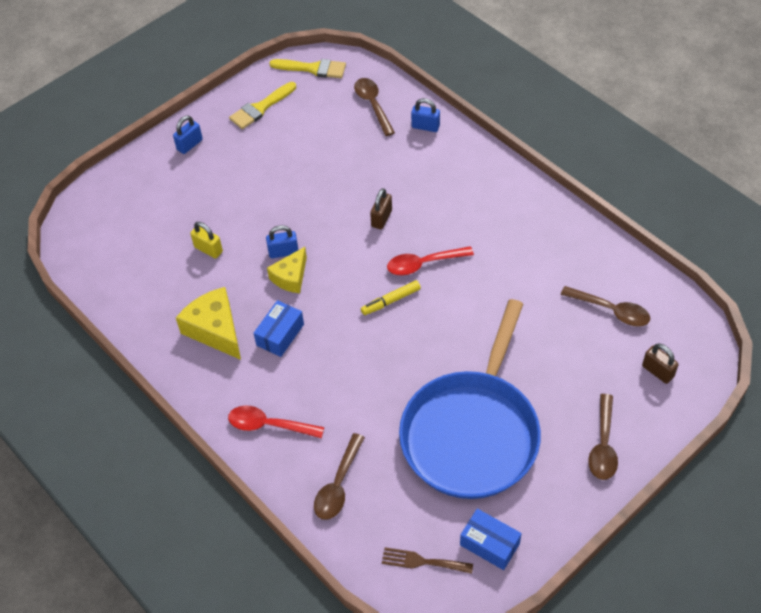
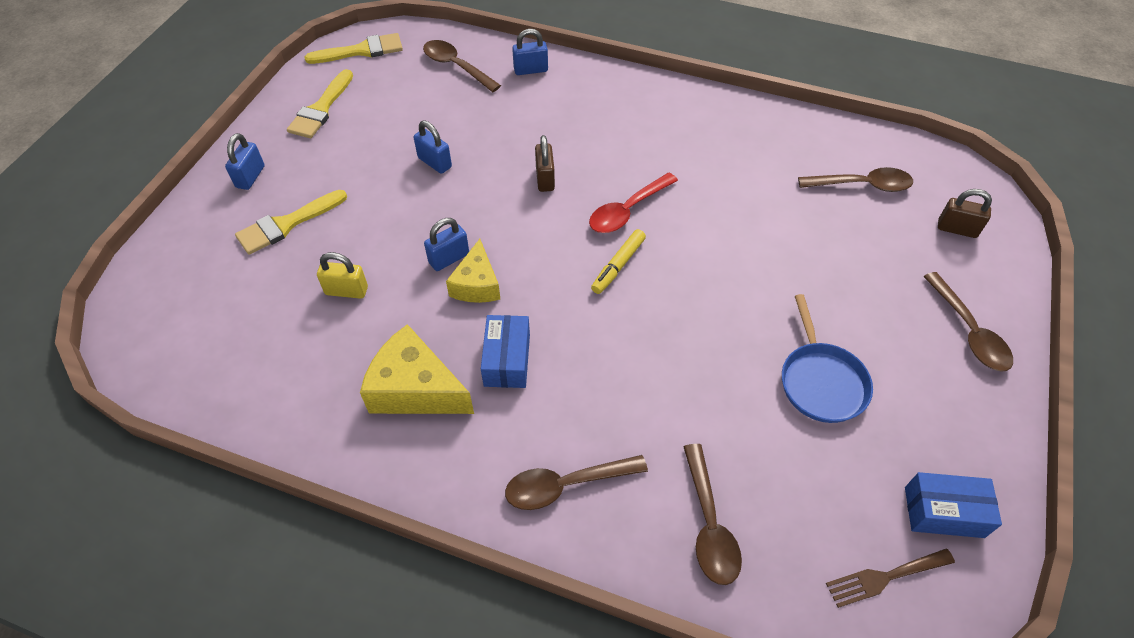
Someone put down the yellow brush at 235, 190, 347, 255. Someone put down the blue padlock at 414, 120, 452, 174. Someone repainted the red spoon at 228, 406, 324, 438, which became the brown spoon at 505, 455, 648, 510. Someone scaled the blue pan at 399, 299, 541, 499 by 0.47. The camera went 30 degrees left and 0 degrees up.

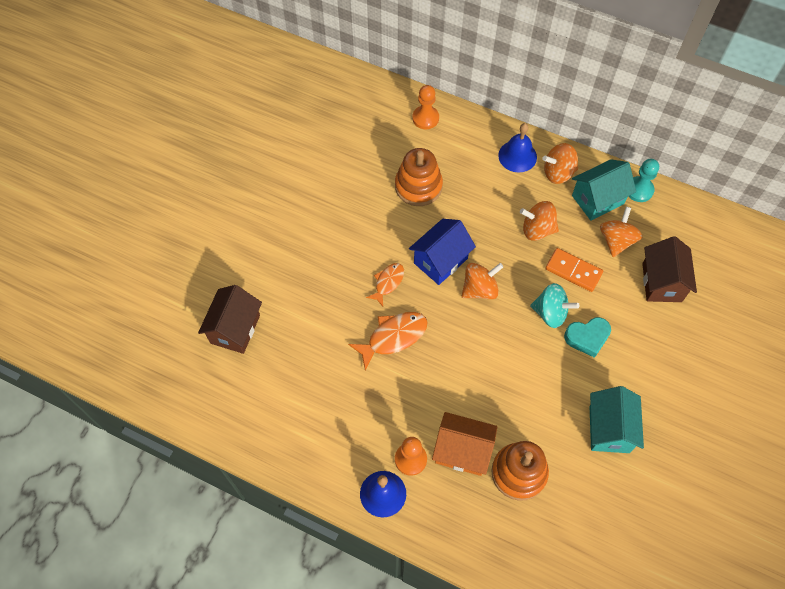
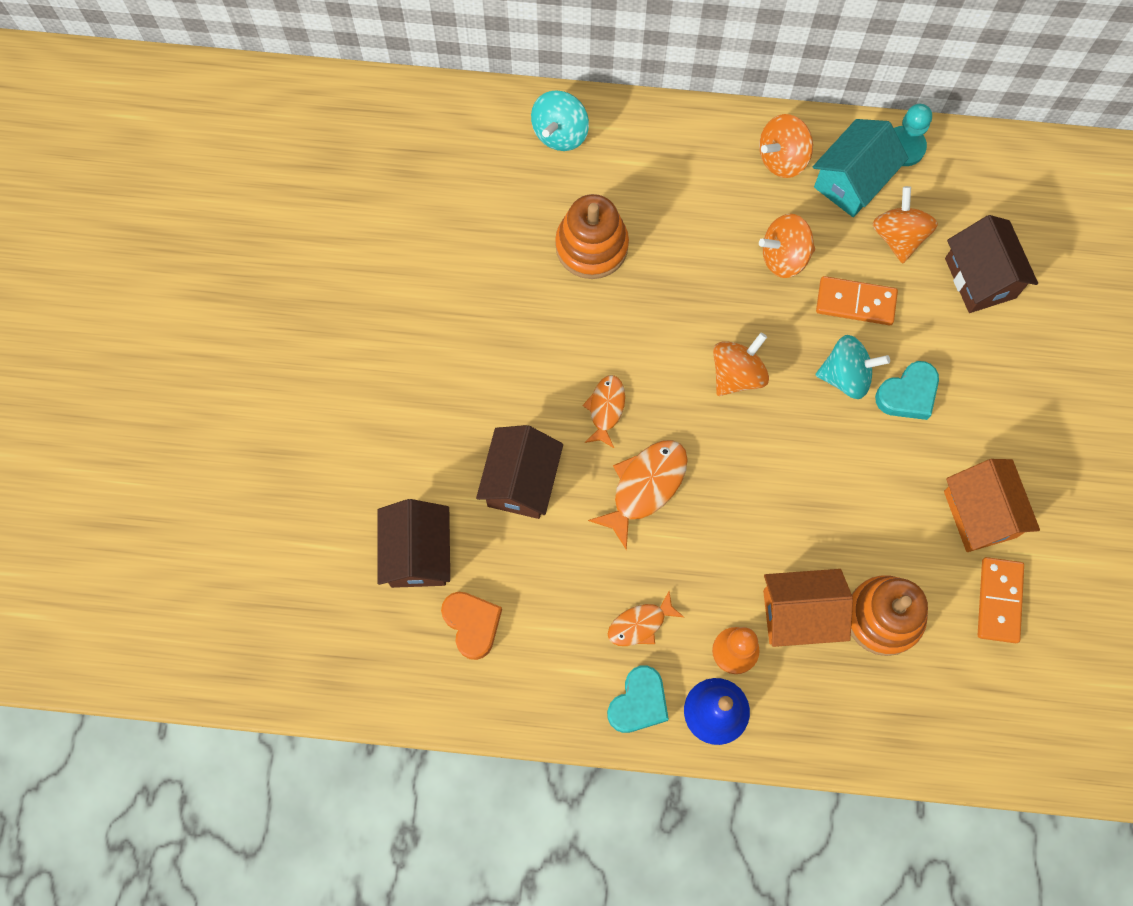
Someone put down the orange heart at 441, 592, 502, 660. Someone put down the brown house at 476, 425, 563, 519. Someone swapped the orange pawn at 413, 85, 439, 129 for the turquoise spinning top at 531, 90, 589, 151. Someone put down the turquoise heart at 607, 666, 669, 733. Someone put down the orange fish at 608, 591, 684, 646. Someone repainted the turquoise house at 590, 386, 644, 453, which became the orange house at 944, 459, 1040, 552. Someone put down the orange domino at 978, 557, 1024, 643. Someone took away the blue house at 409, 219, 476, 285. Someone took away the blue bell at 498, 123, 537, 173. The camera went 20 degrees left and 10 degrees up.

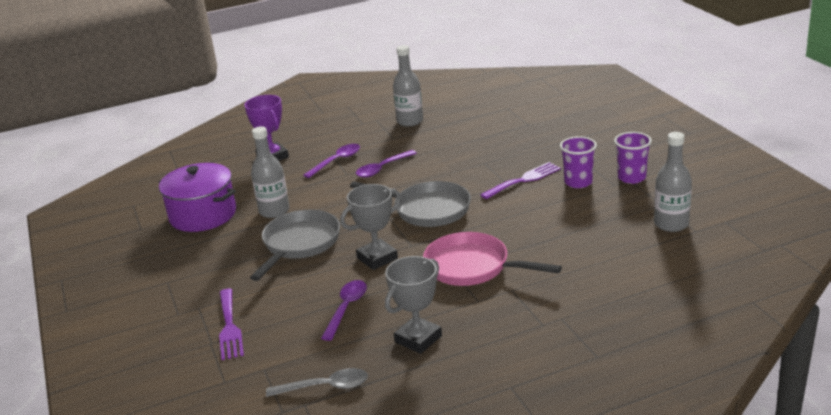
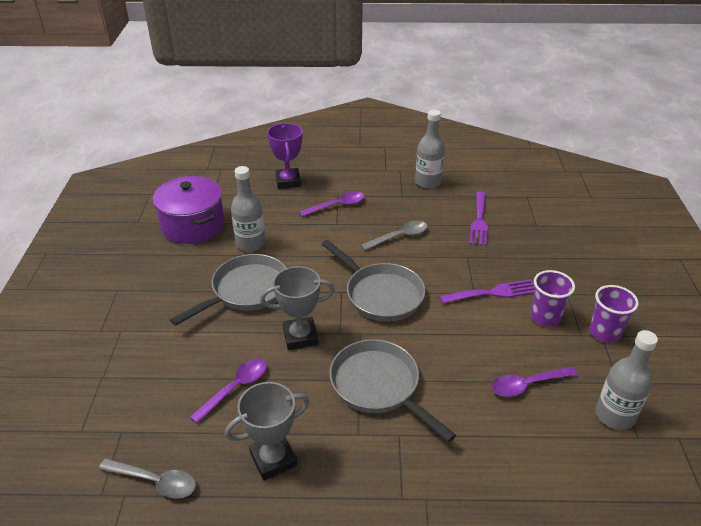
Someone repainted the pink pan at 423, 232, 562, 286, which became the grey pan at 329, 339, 456, 442. Someone put down the grey spoon at 361, 221, 428, 250. Someone carried the purple fork from 219, 289, 244, 360 to 470, 191, 488, 246. Someone carried the purple spoon from 356, 150, 417, 178 to 492, 366, 578, 397. The camera went 20 degrees right and 10 degrees up.

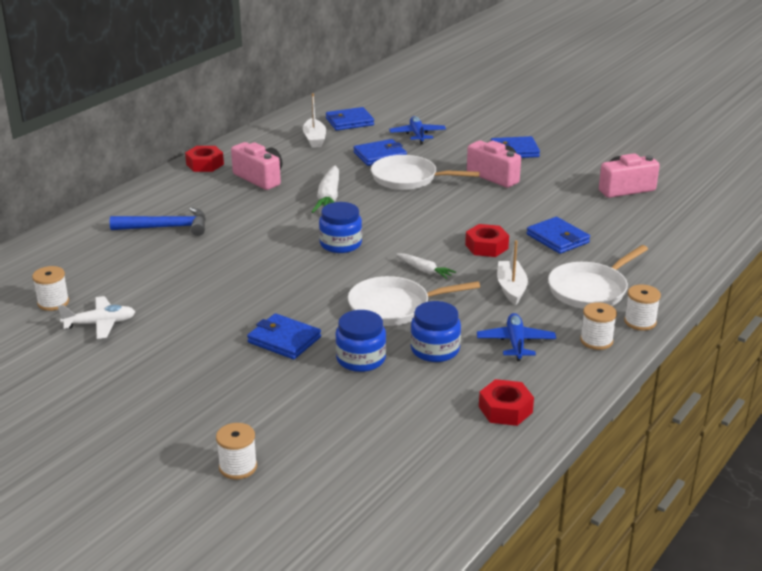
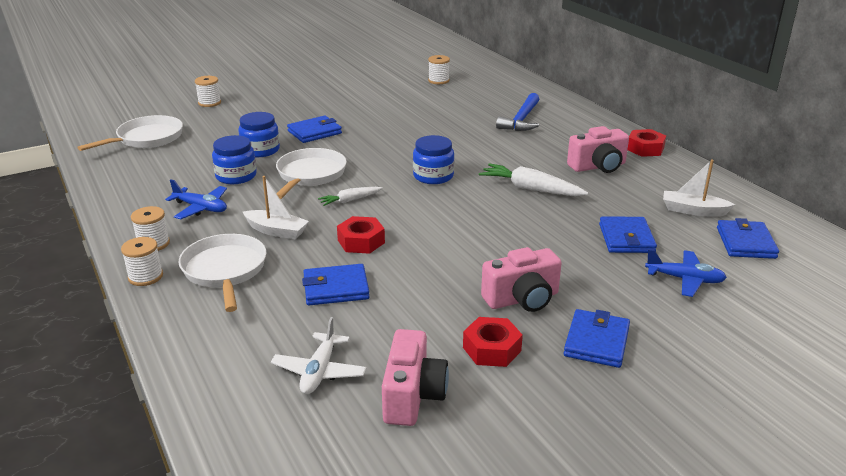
Someone carried the white pan from 371, 155, 480, 190 to 77, 115, 183, 151. Someone carried the white plane from 58, 296, 135, 339 to 271, 317, 367, 394. Someone carried the red nut from 479, 379, 534, 426 to 463, 317, 523, 367. The camera went 115 degrees right and 0 degrees up.

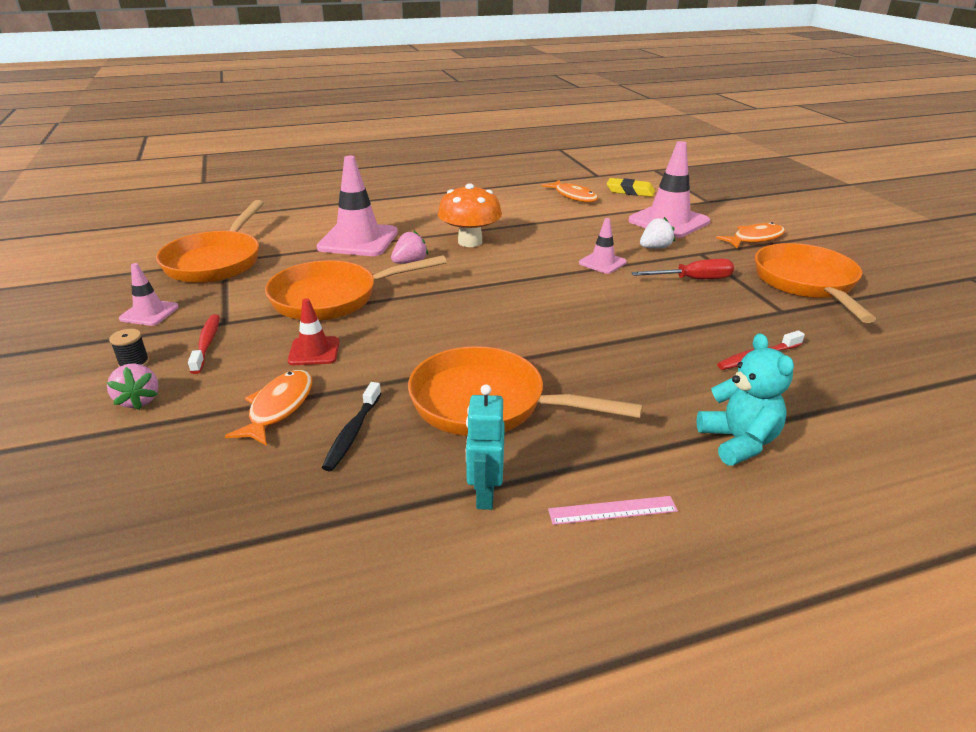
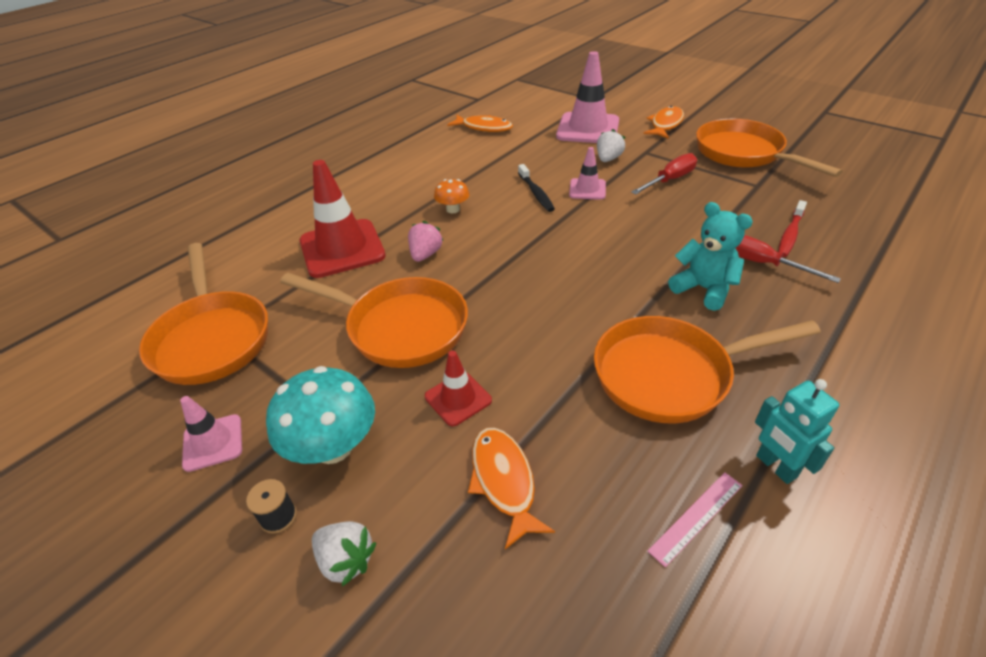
Someone swapped the red toothbrush at 188, 314, 220, 374 for the turquoise mushroom at 266, 366, 375, 464. Someone rotated the orange pan at 265, 255, 447, 321 by 105 degrees counterclockwise. Someone repainted the pink traffic cone at 317, 156, 398, 256, which became the red traffic cone at 299, 160, 386, 278. Someone repainted the pink strawberry at 107, 363, 158, 410, which became the white strawberry at 312, 521, 376, 587. Someone scaled the orange mushroom at 438, 183, 502, 247 by 0.53. Someone carried the black toothbrush from 322, 382, 381, 471 to 518, 164, 555, 212. Someone carried the pink ruler from 548, 496, 678, 525 to 648, 472, 743, 567. Someone carried the turquoise teddy bear from 696, 333, 794, 466 to 668, 202, 753, 311. Someone put down the red screwdriver at 736, 235, 841, 283. Someone took away the yellow eraser at 607, 178, 655, 197. The camera went 30 degrees left and 10 degrees up.

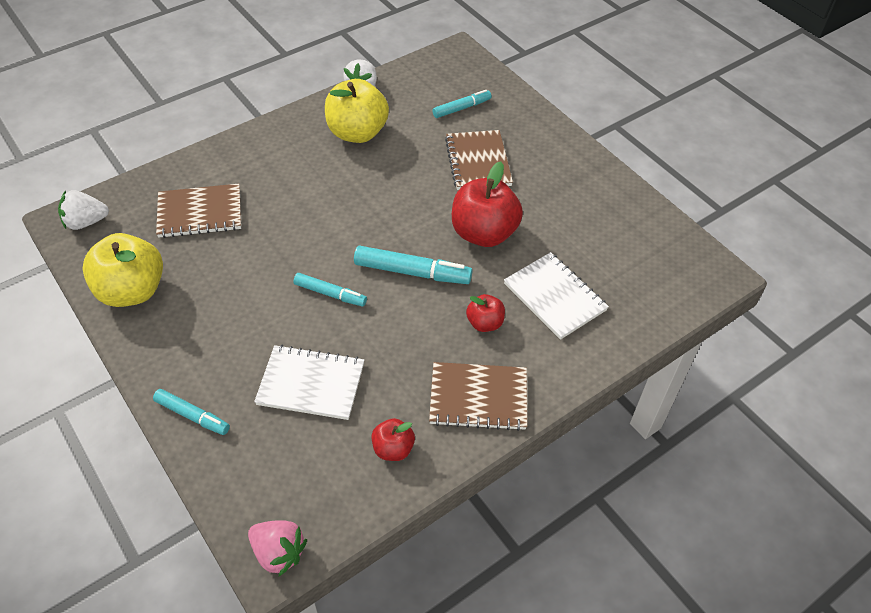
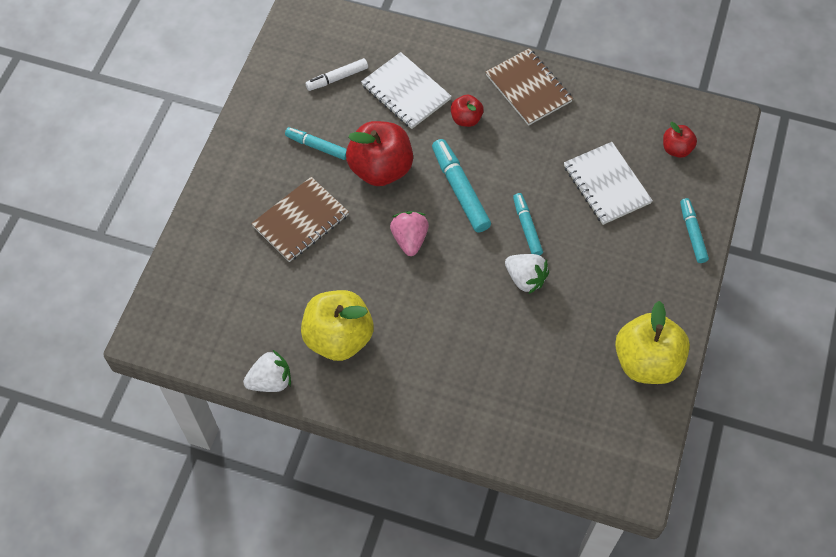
Someone carried the turquoise marker from 432, 90, 492, 118 to 285, 127, 347, 160. Someone put down the white marker at 305, 58, 368, 91. Someone rotated the white notebook at 504, 252, 609, 340 by 60 degrees counterclockwise. Someone carried the pink strawberry from 248, 520, 307, 576 to 390, 211, 429, 256. Someone carried the white strawberry from 58, 190, 109, 230 to 505, 254, 549, 294. Someone carried the red apple from 371, 418, 415, 461 to 663, 122, 697, 158. Someone took away the brown notebook at 156, 184, 241, 238. The camera went 125 degrees left and 10 degrees up.

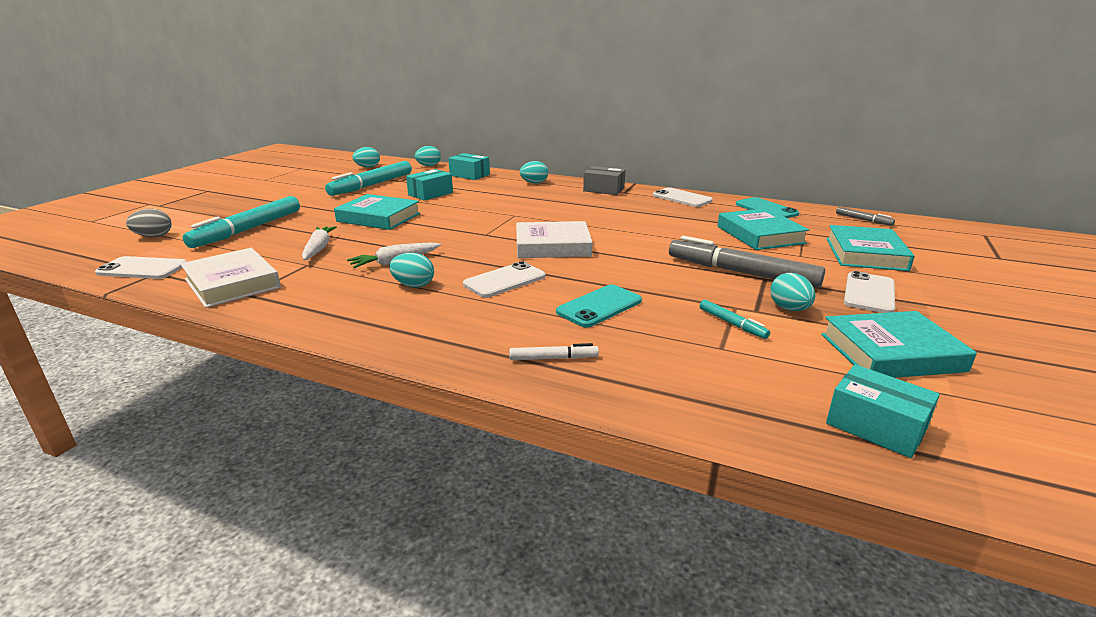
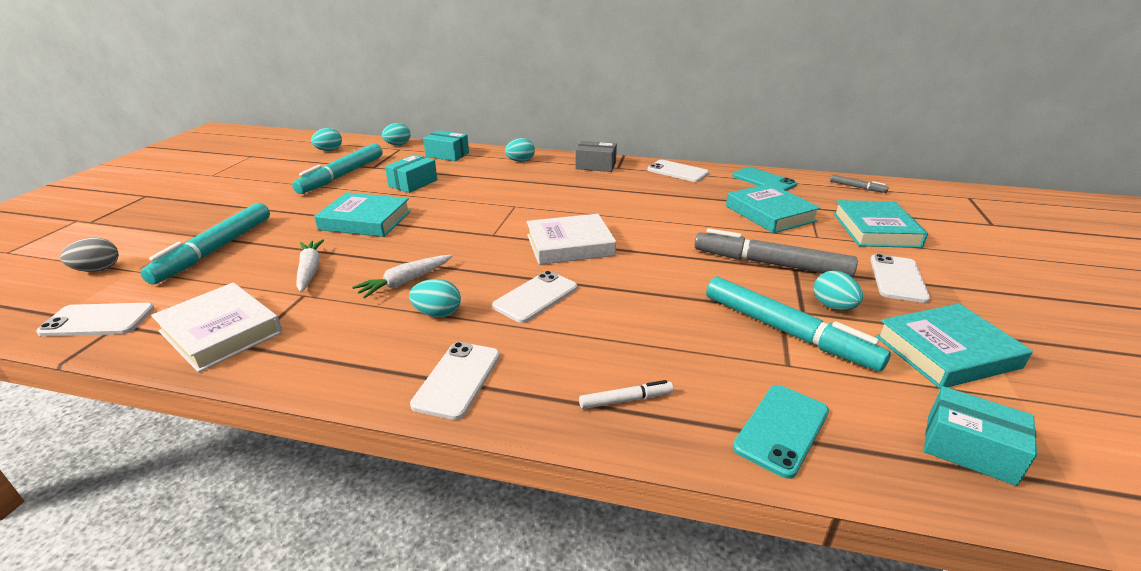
Someone put down the white phone at 410, 342, 500, 420. Someone scaled the turquoise marker at 699, 300, 770, 339 by 2.22. Someone carried the turquoise phone from 556, 285, 642, 328 to 733, 385, 829, 479. The camera went 10 degrees left and 5 degrees up.

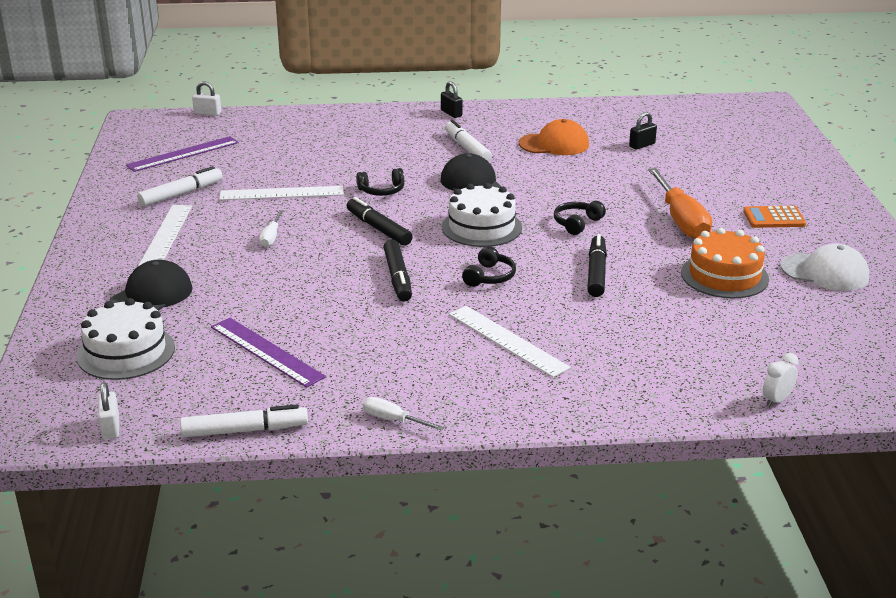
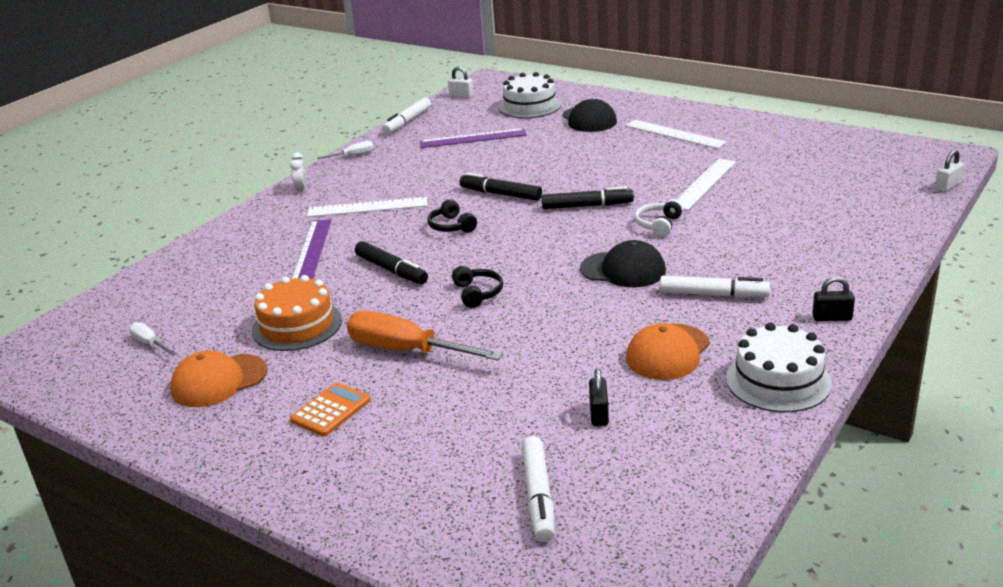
Someone carried the white screwdriver from 259, 210, 283, 247 to 129, 322, 176, 356. Someone repainted the white cap at 781, 244, 869, 291, which became the orange cap at 170, 351, 267, 407. Someone carried the white clock from 763, 353, 799, 407 to 290, 153, 307, 193. Someone carried the purple ruler from 126, 136, 239, 172 to 292, 219, 332, 279. Someone carried the white marker from 137, 166, 223, 207 to 522, 436, 555, 542. Someone repainted the black headphones at 356, 168, 404, 196, which became the white headphones at 635, 199, 683, 236. Someone carried the white cake from 442, 183, 522, 247 to 726, 323, 832, 412. The camera went 130 degrees right and 0 degrees up.

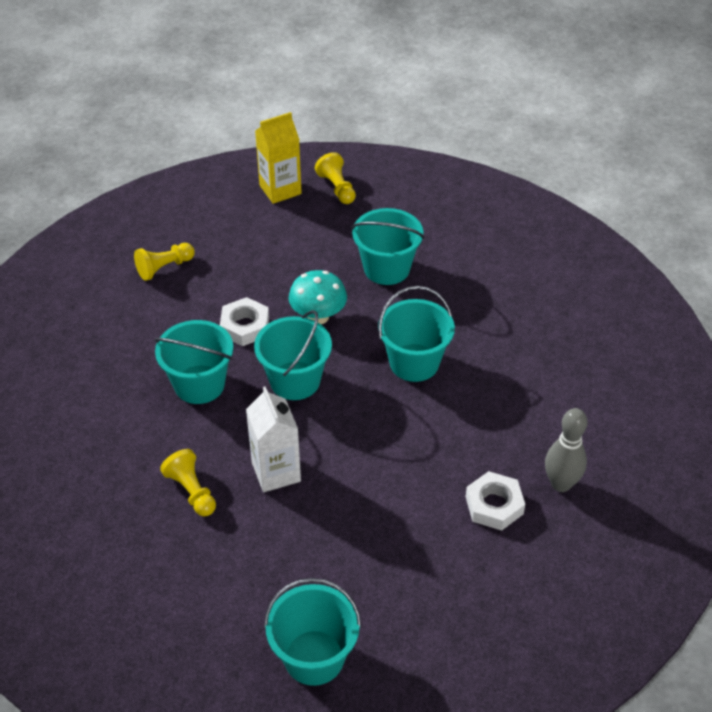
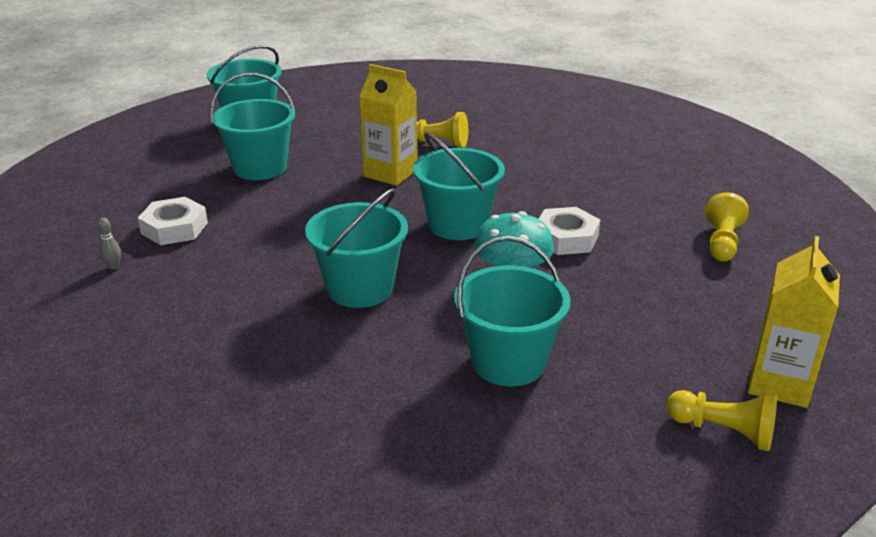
Someone scaled the grey bowling pin at 545, 408, 588, 492 by 0.42. Someone carried the turquoise bucket from 155, 320, 233, 404 to 210, 72, 295, 180. Someone repainted the white carton at 246, 387, 301, 492, which became the yellow carton at 359, 64, 417, 186. The camera went 140 degrees right and 15 degrees down.

